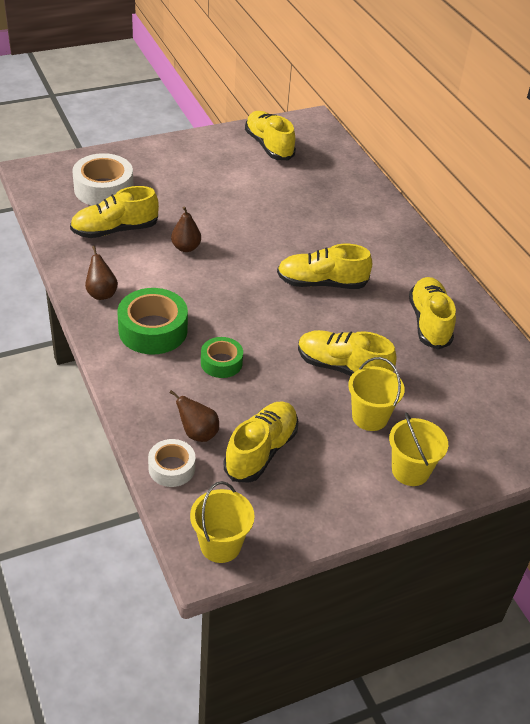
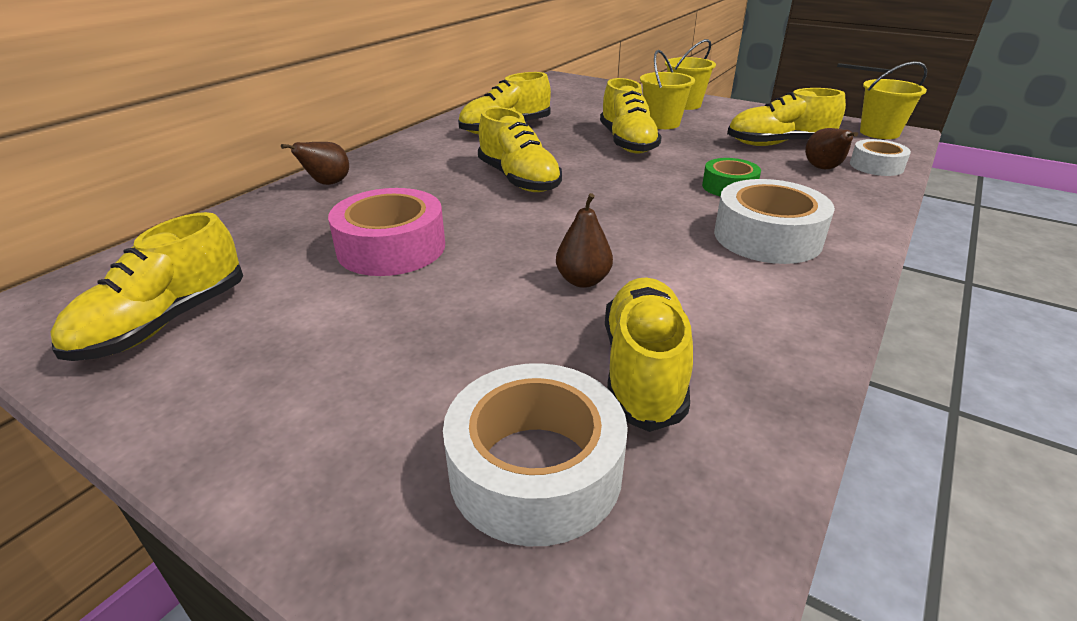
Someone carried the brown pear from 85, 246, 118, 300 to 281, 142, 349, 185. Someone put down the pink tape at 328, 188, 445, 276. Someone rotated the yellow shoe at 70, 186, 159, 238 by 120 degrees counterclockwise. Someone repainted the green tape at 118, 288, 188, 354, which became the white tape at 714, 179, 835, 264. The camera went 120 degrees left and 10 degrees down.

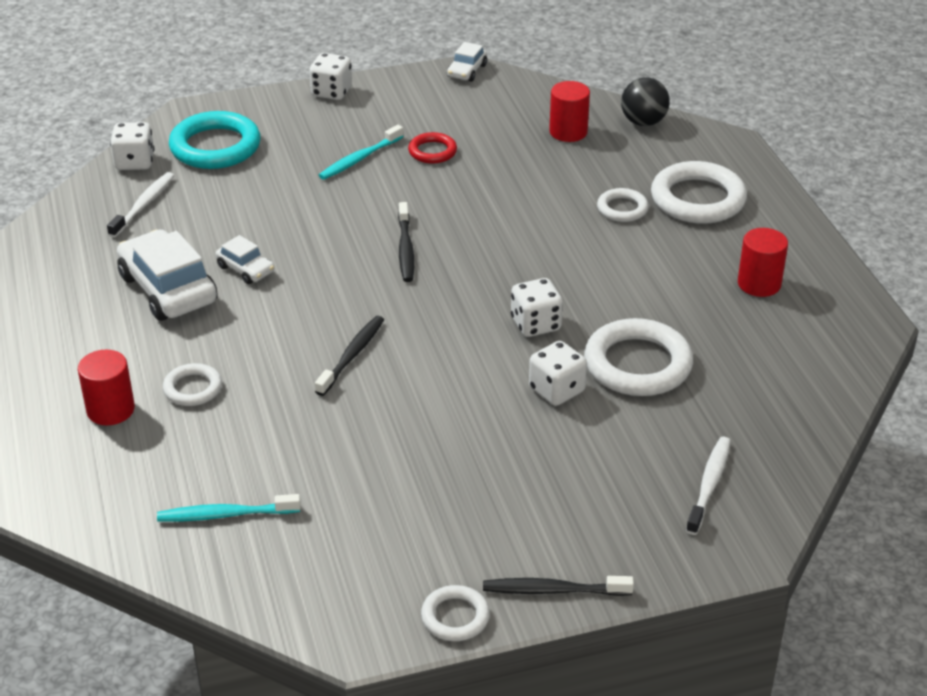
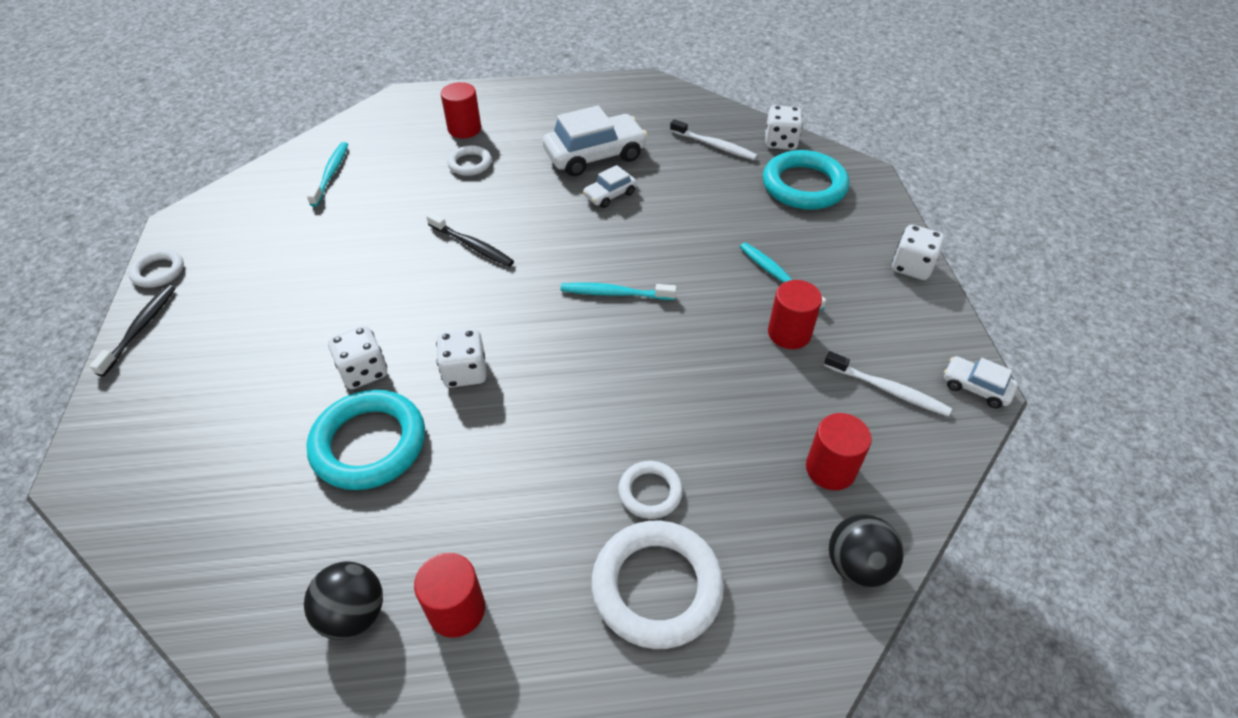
Someone put down the black ball at 304, 562, 383, 640. Someone repainted the white ring at 584, 318, 693, 396, which became the turquoise ring at 306, 390, 425, 490. Someone repainted the black toothbrush at 398, 202, 414, 282, which became the turquoise toothbrush at 560, 282, 676, 300. Someone swapped the red ring at 408, 132, 457, 164 for the red cylinder at 768, 280, 822, 349. Someone carried the white toothbrush from 686, 437, 731, 535 to 824, 351, 952, 417. The camera went 100 degrees right and 10 degrees up.

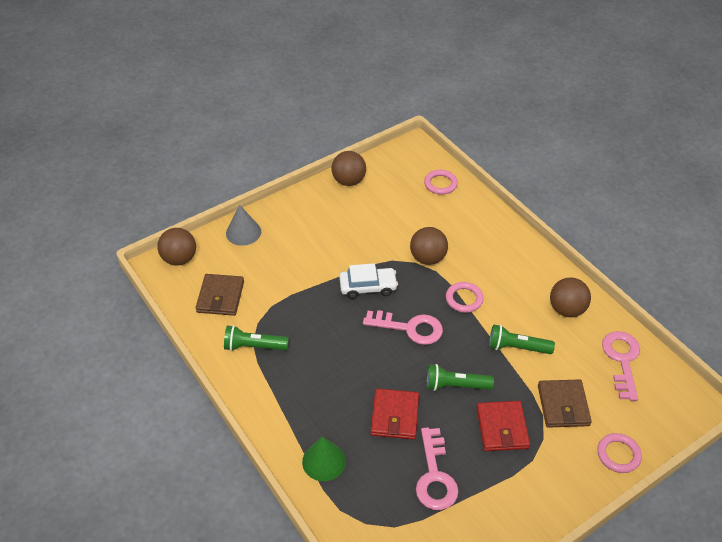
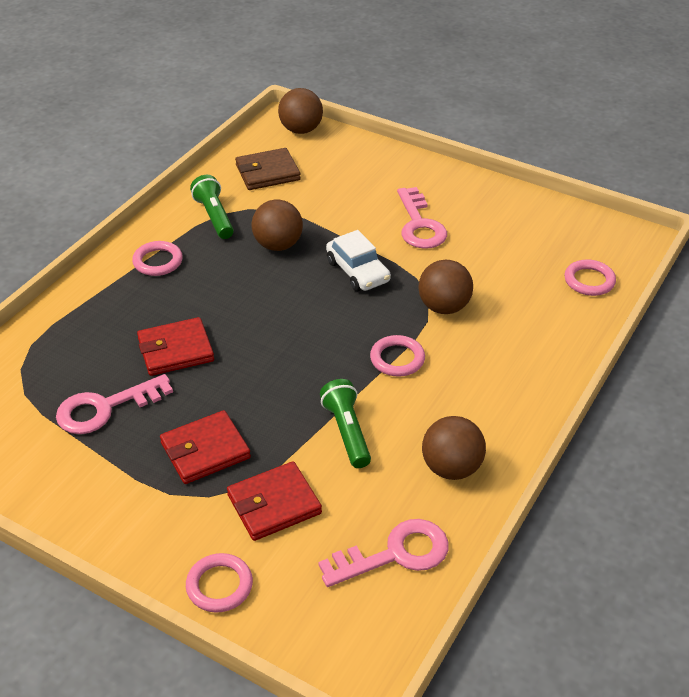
Someone put down the pink ring at 132, 241, 183, 276. Someone repainted the brown wallet at 538, 379, 592, 428, which became the red wallet at 227, 461, 322, 541. Someone carried the brown ball from 331, 151, 366, 186 to 252, 199, 303, 251. Someone carried the pink key from 363, 310, 443, 345 to 397, 187, 447, 249. Someone took away the grey cone at 226, 205, 261, 246. Someone took away the green cone at 302, 436, 346, 481. Someone took away the green flashlight at 427, 364, 494, 391. The camera went 65 degrees right and 5 degrees down.

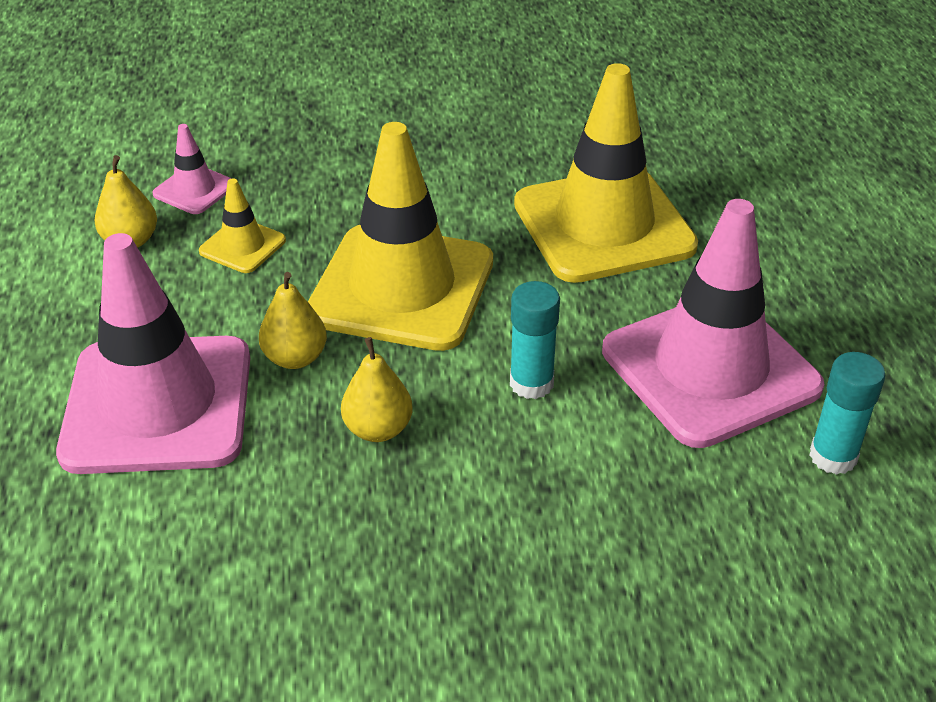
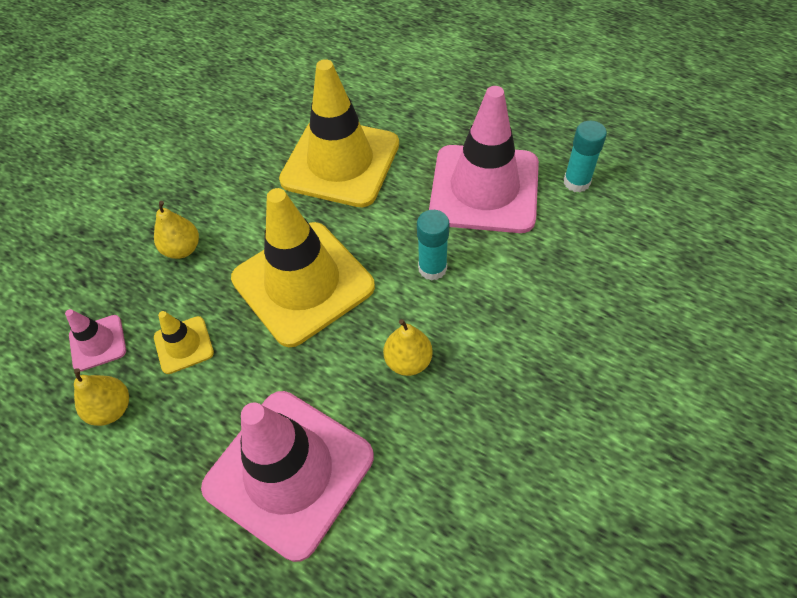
Someone carried the yellow pear from 259, 272, 327, 369 to 154, 201, 199, 259. The camera went 50 degrees left and 15 degrees up.

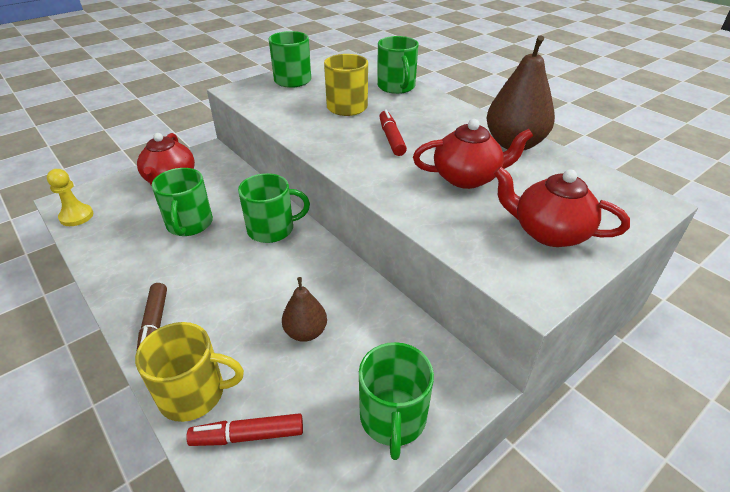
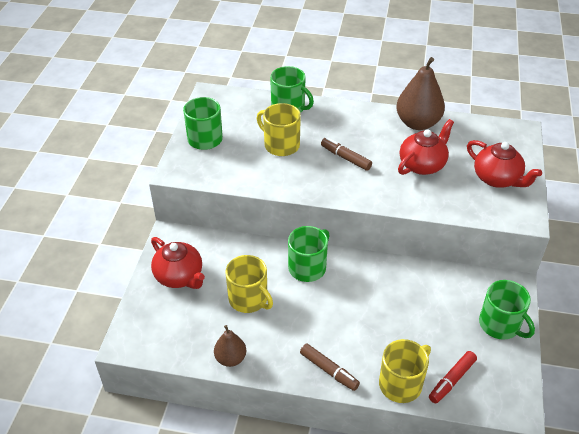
Someone carried the brown pear from 282, 277, 327, 342 to 214, 325, 246, 367. Someone repainted the green mug at 152, 168, 213, 236, which became the yellow mug at 225, 255, 273, 313. Someone repainted the red marker at 379, 109, 407, 156, which became the brown marker at 321, 137, 372, 171. Someone rotated the red teapot at 493, 167, 630, 247 by 120 degrees counterclockwise. Someone took away the yellow pawn at 47, 169, 93, 226. The camera went 40 degrees left and 5 degrees up.

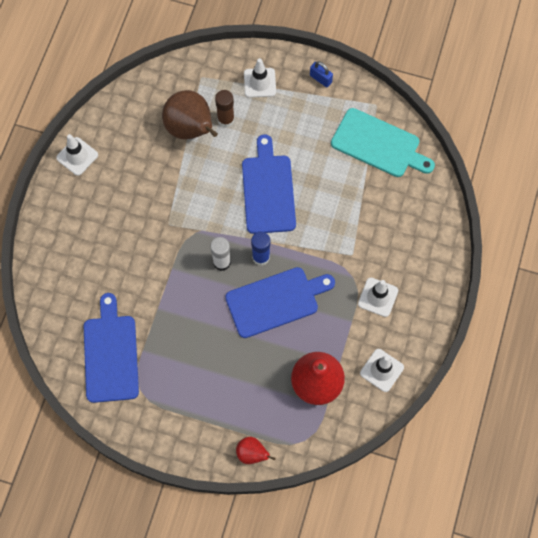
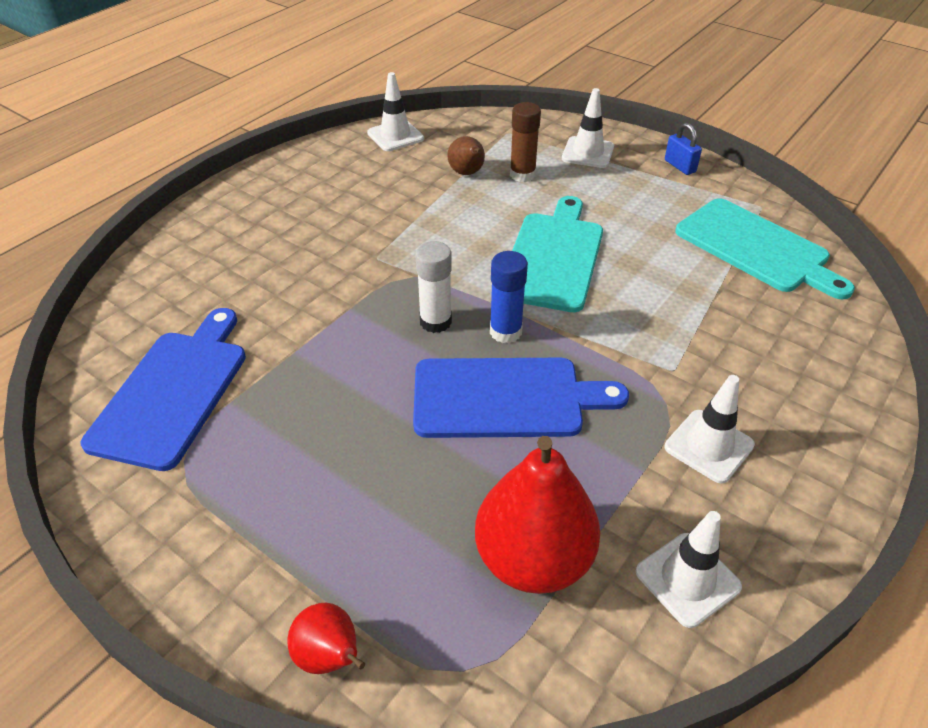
Someone carried the white traffic cone from 56, 134, 98, 176 to 367, 72, 424, 151. Someone scaled the brown pear at 162, 90, 218, 139 by 0.51. Someone repainted the blue cutting board at 242, 134, 296, 234, which became the turquoise cutting board at 512, 196, 603, 312. The camera went 20 degrees right and 25 degrees down.

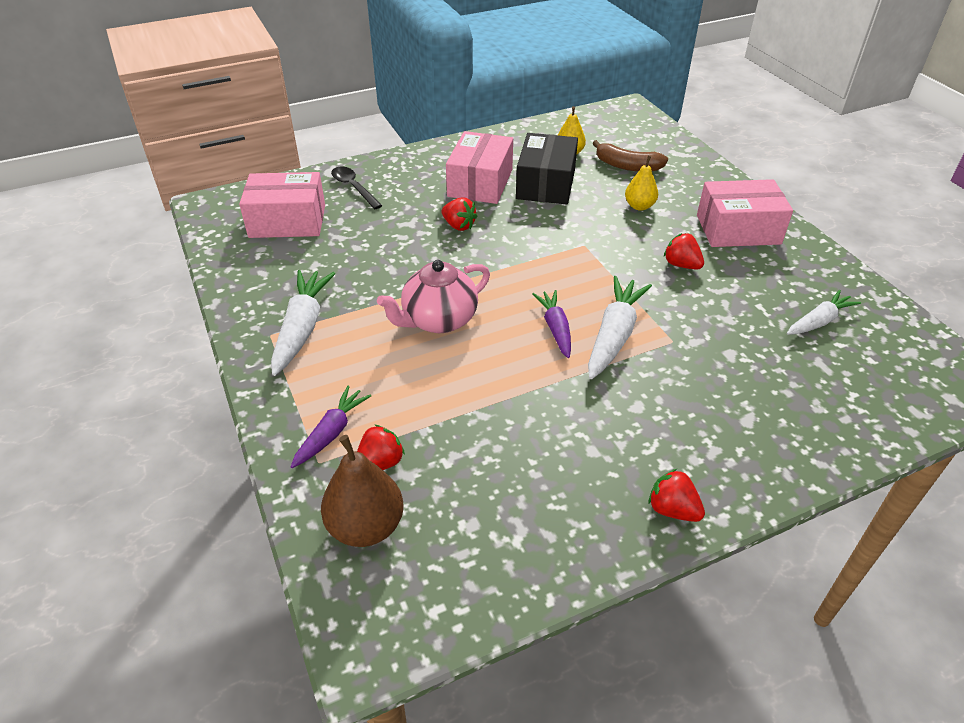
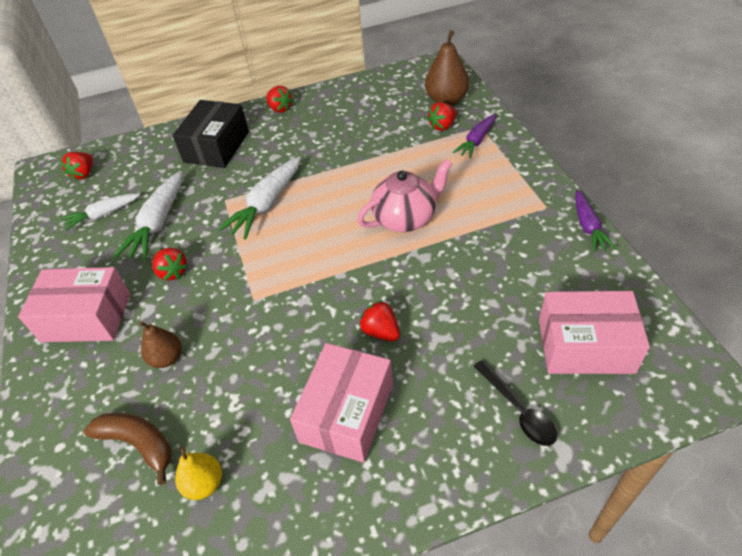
Someone put down the red strawberry at 60, 152, 93, 180. Someone carried the white carrot from 271, 270, 335, 376 to 114, 171, 182, 260. Someone repainted the yellow pear at 625, 155, 658, 211, which became the brown pear at 138, 321, 181, 368. Someone carried the black box from 516, 133, 578, 204 to 173, 100, 249, 168. Someone carried the purple carrot from 532, 290, 571, 358 to 575, 190, 617, 252. The camera went 170 degrees left and 5 degrees up.

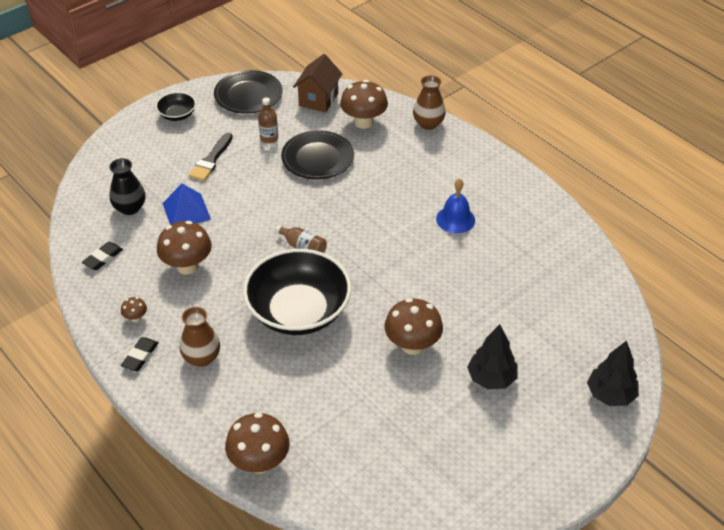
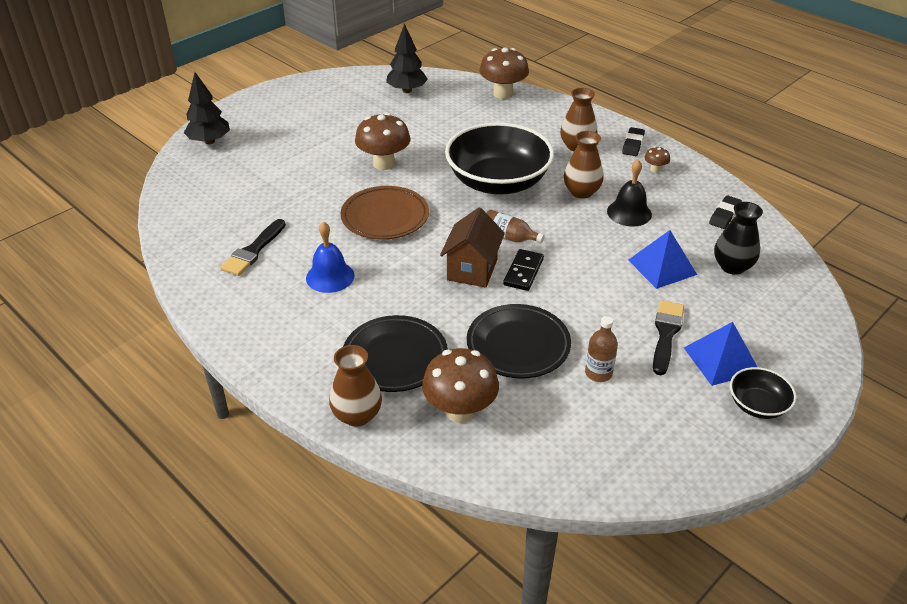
Someone put down the black brush at 220, 219, 286, 276. Someone put down the brown plate at 341, 186, 429, 240. Someone carried the black plate from 214, 70, 282, 114 to 343, 315, 448, 392. Someone carried the black tree from 467, 324, 518, 389 to 386, 24, 428, 93. Someone carried the brown house from 293, 54, 343, 112 to 440, 207, 505, 287. Someone put down the black domino at 503, 249, 544, 291. Someone put down the brown vase at 564, 131, 604, 199. Someone swapped the brown mushroom at 157, 221, 212, 274 for the black bell at 607, 160, 652, 226. Someone put down the blue pyramid at 684, 322, 757, 386. The camera went 175 degrees right and 5 degrees down.

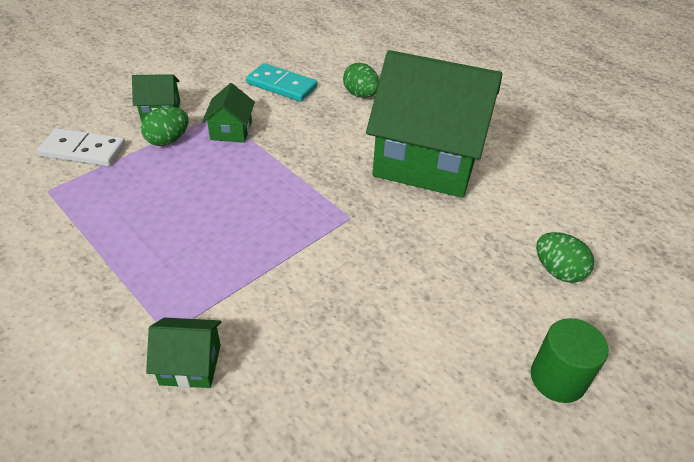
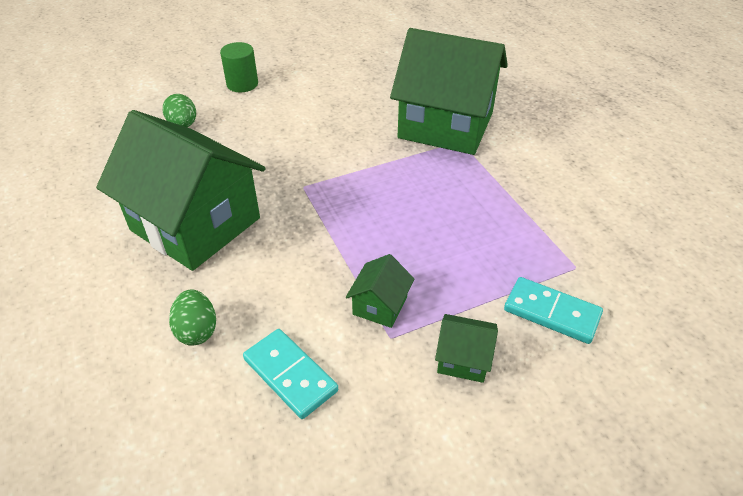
Someone scaled the green house at 146, 317, 221, 388 by 2.45. Someone repainted the white domino at 37, 128, 126, 166, which became the turquoise domino at 504, 277, 603, 344. Someone took away the green egg at 141, 106, 189, 146. The camera went 160 degrees left and 0 degrees up.

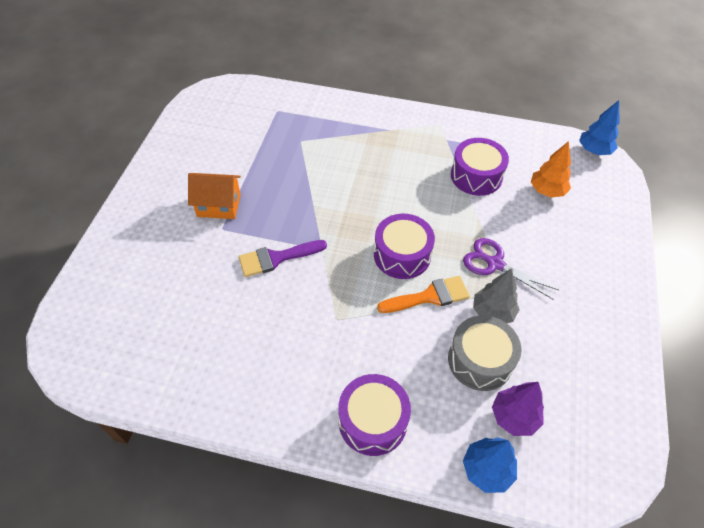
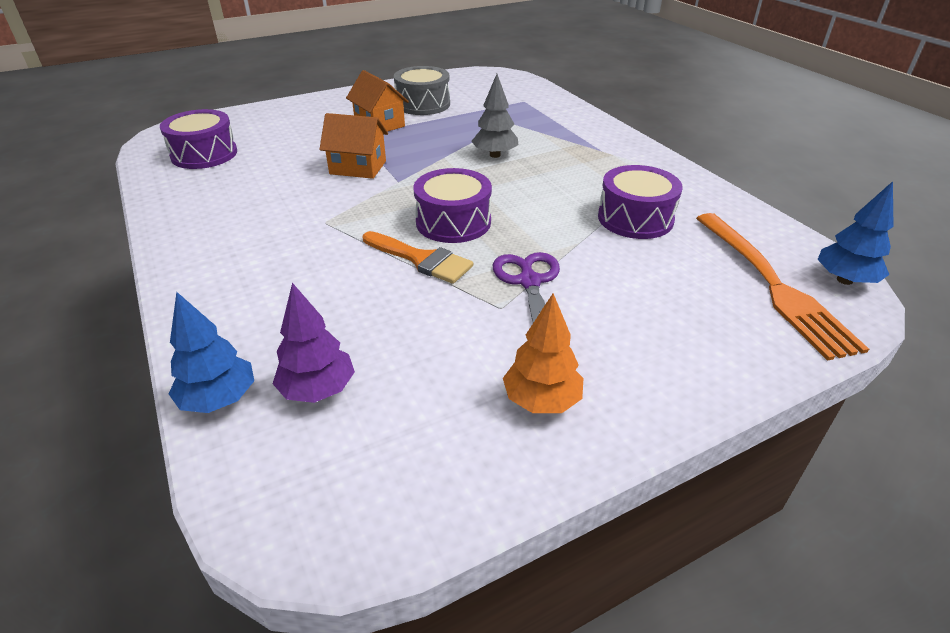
Someone carried the purple drum from 338, 374, 411, 456 to 160, 109, 237, 169. Someone swapped the purple brush at 239, 240, 327, 277 for the orange house at 320, 113, 388, 179. Someone carried the grey drum from 448, 315, 521, 391 to 394, 66, 450, 115. Someone carried the grey tree from 473, 268, 520, 323 to 472, 74, 518, 158. Someone carried the orange tree from 531, 141, 571, 198 to 503, 293, 583, 413. Someone put down the orange fork at 696, 213, 869, 361. The camera went 50 degrees right and 15 degrees down.

